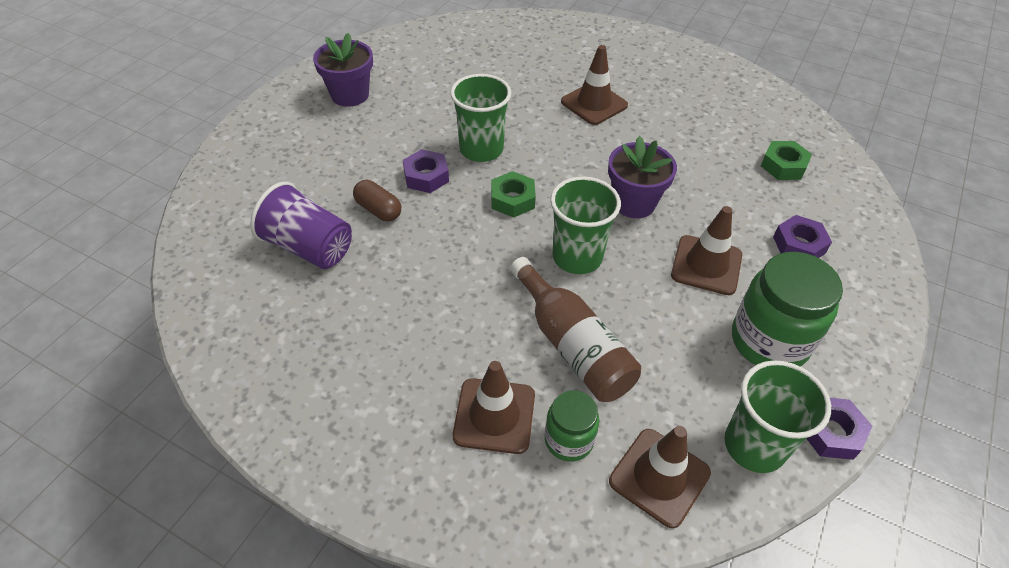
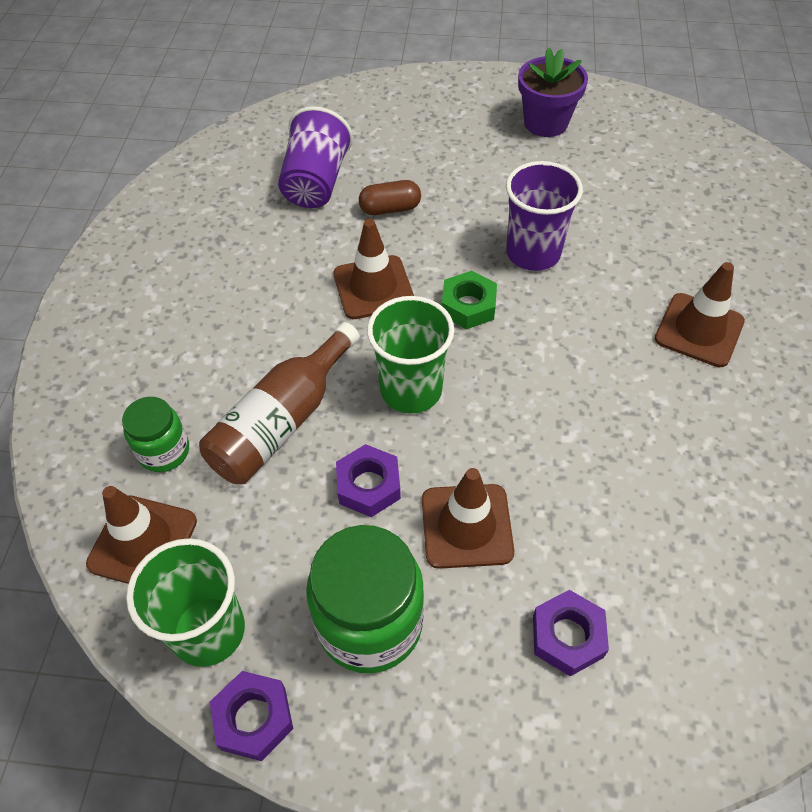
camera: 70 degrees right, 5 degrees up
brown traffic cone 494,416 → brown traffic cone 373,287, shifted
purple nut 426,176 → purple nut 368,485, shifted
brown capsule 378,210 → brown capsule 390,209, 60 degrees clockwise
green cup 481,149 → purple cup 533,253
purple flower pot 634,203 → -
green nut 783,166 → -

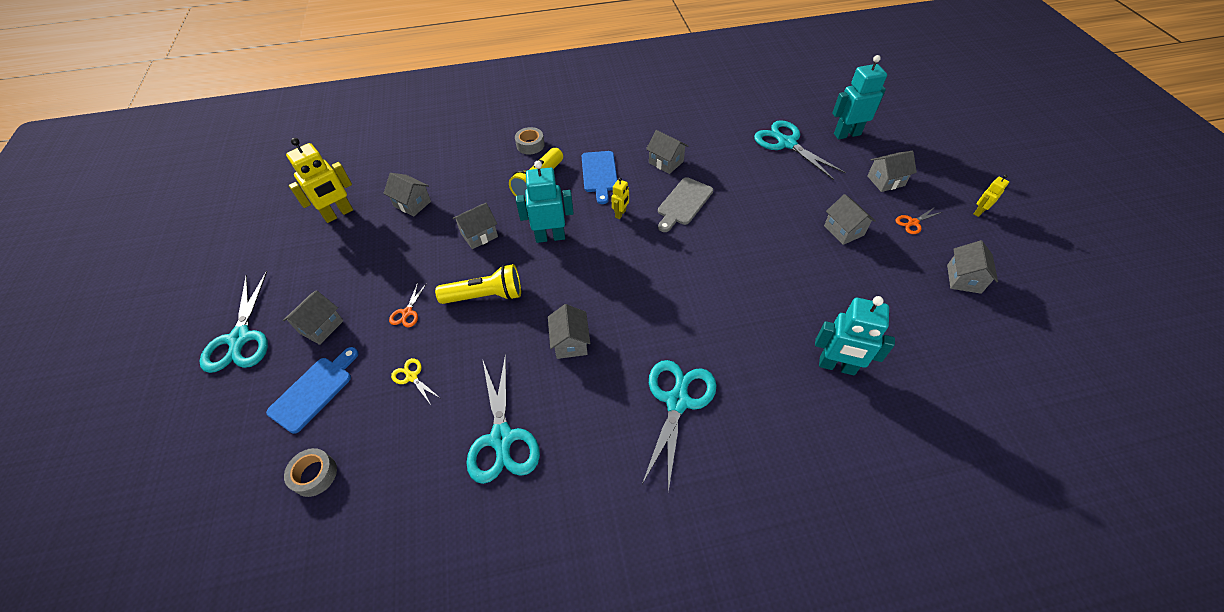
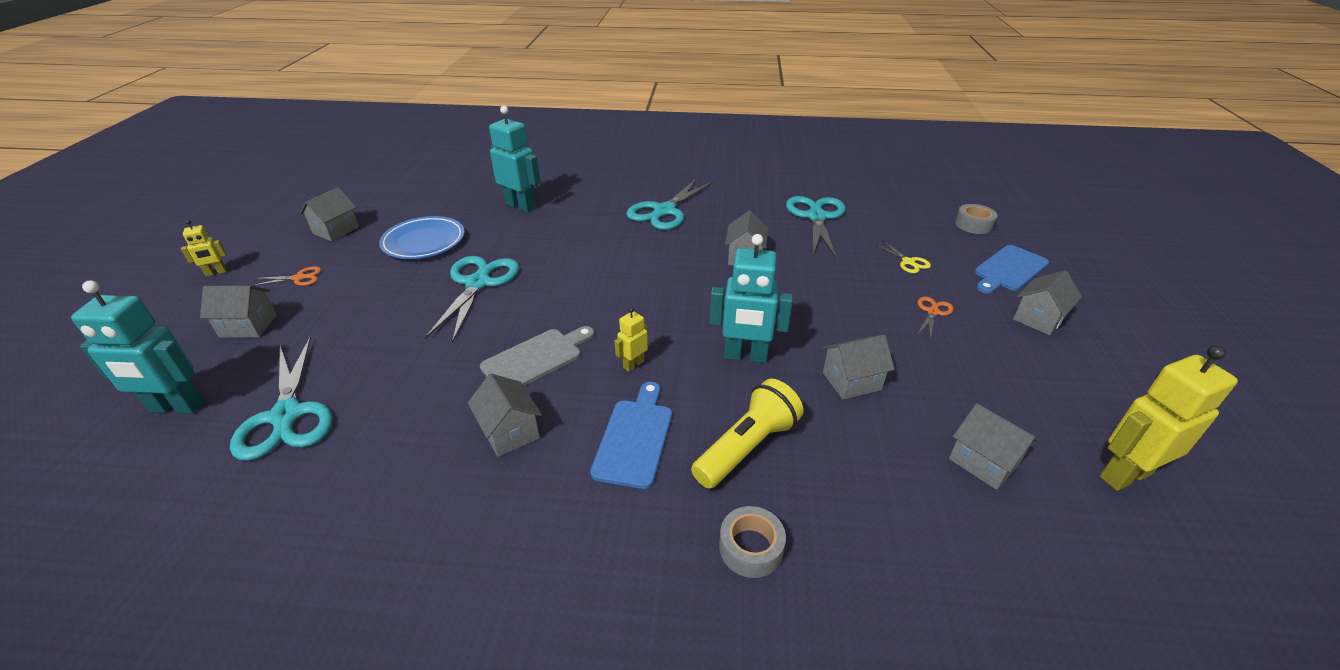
camera: 165 degrees left, 15 degrees down
- → blue plate 424,242
turquoise scissors 240,338 → turquoise scissors 478,283, shifted
yellow flashlight 485,296 → -
grey house 843,230 → -

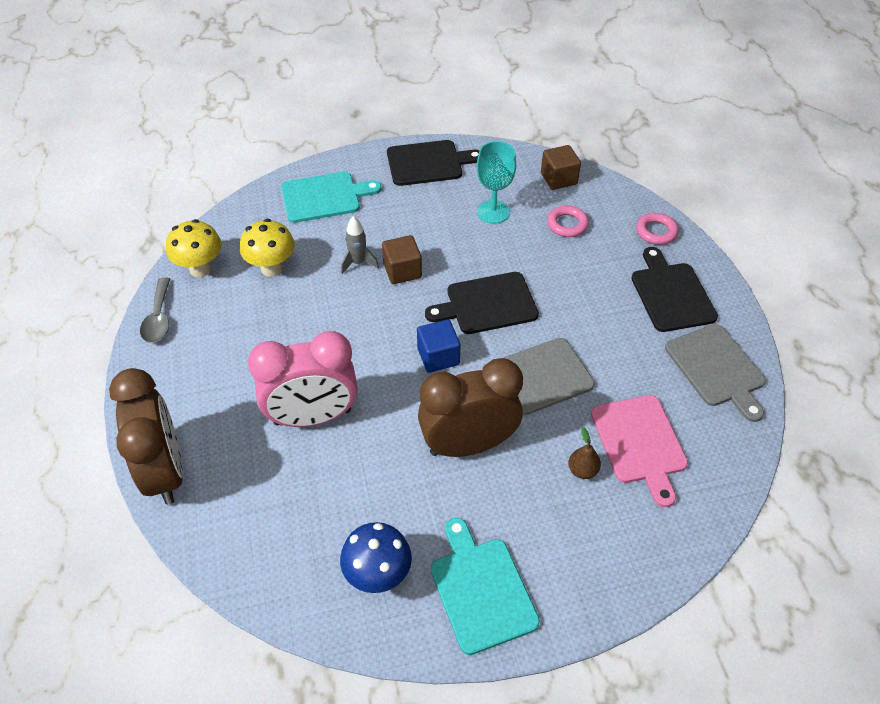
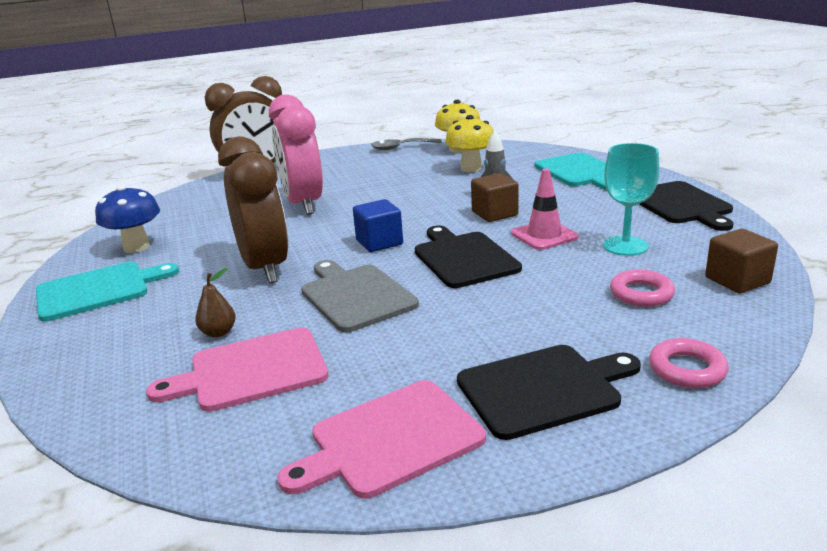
camera: 85 degrees right, 25 degrees down
grey cutting board 716,368 → pink cutting board 390,439
- → pink traffic cone 544,235

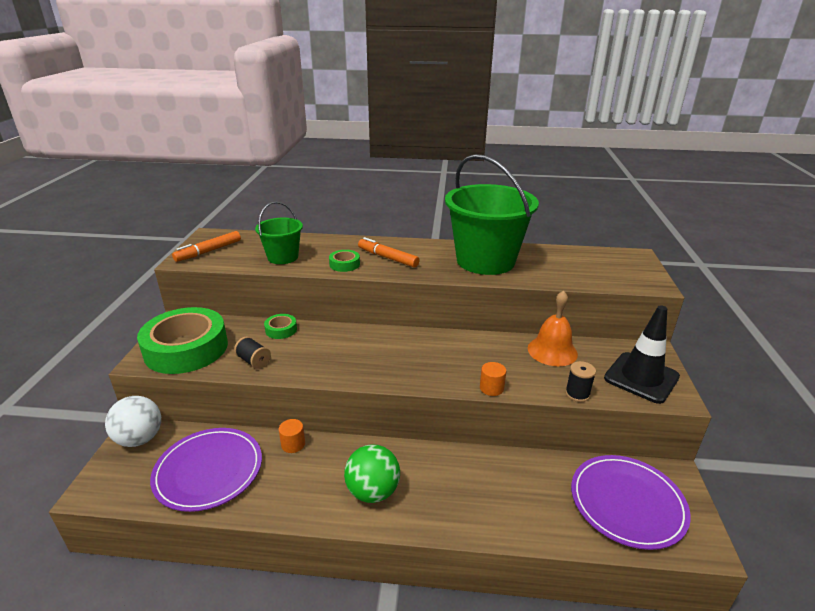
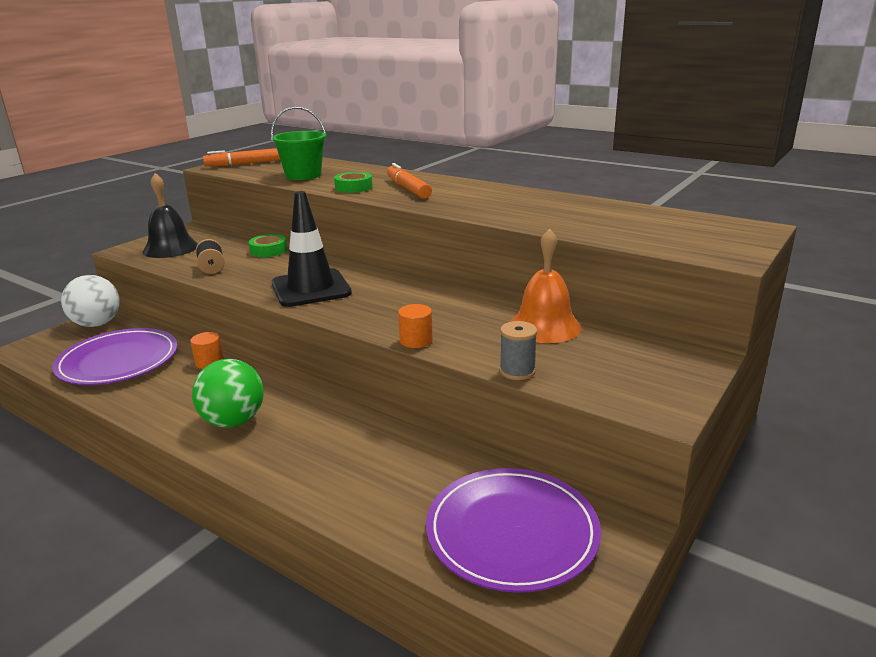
camera: 30 degrees right, 5 degrees down
green tape 186,348 → black bell 170,248
black traffic cone 641,377 → black traffic cone 311,288, shifted
black spool 577,394 → grey spool 517,371
green bucket 485,261 → -

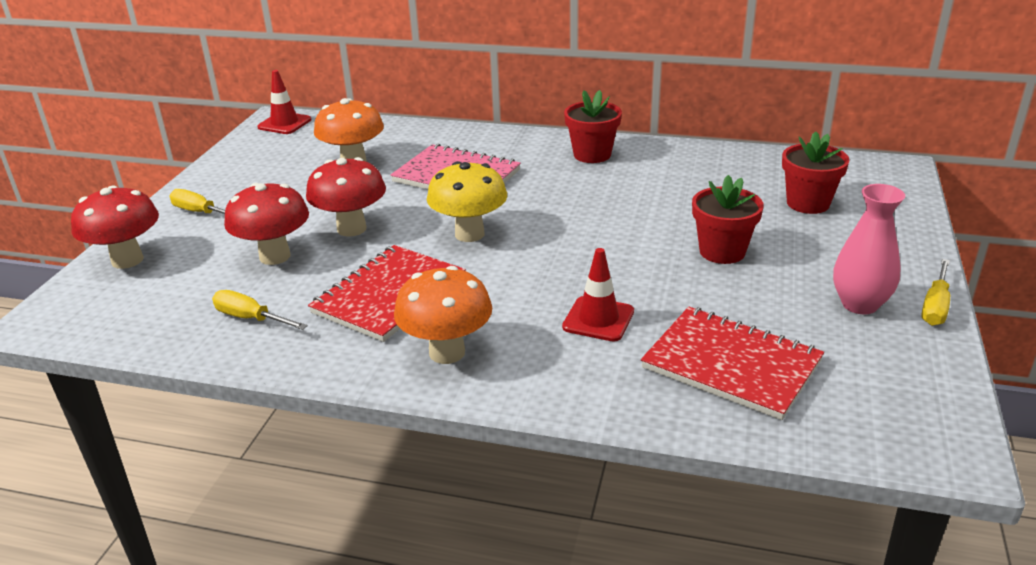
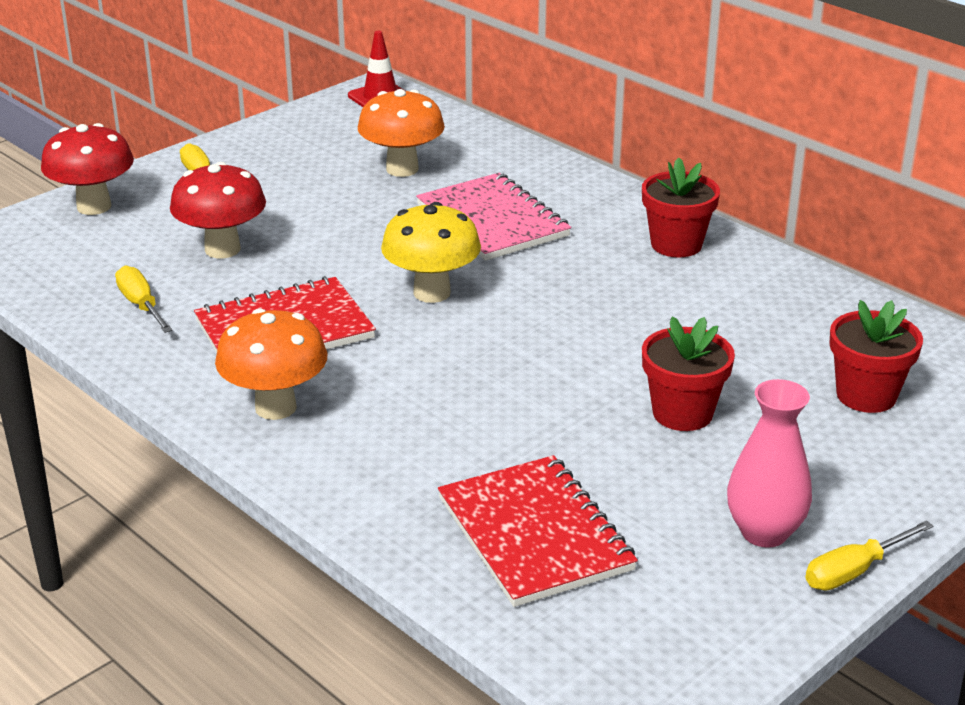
camera: 30 degrees right, 0 degrees up
red mushroom 351,229 → -
red traffic cone 598,319 → -

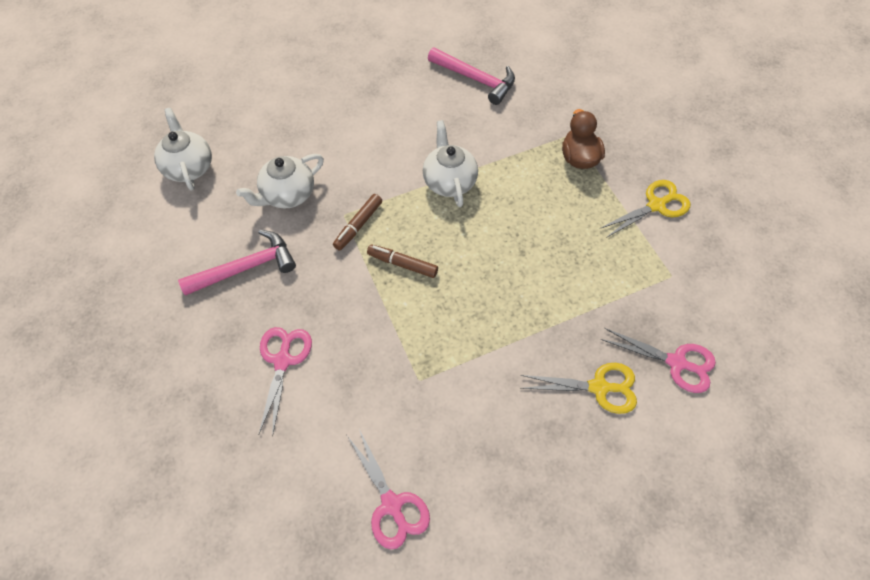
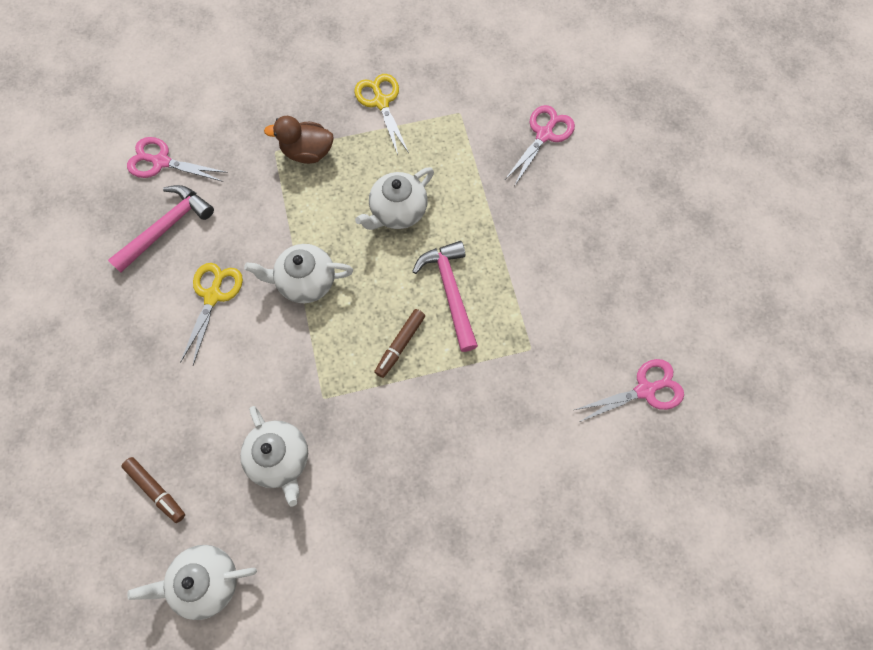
camera: 80 degrees left, 10 degrees up
brown marker 358,225 → brown marker 156,490, shifted
pink scissors 283,361 → pink scissors 161,162, shifted
yellow scissors 599,387 → yellow scissors 213,296, shifted
- → white teapot 397,211
pink hammer 246,267 → pink hammer 450,291, shifted

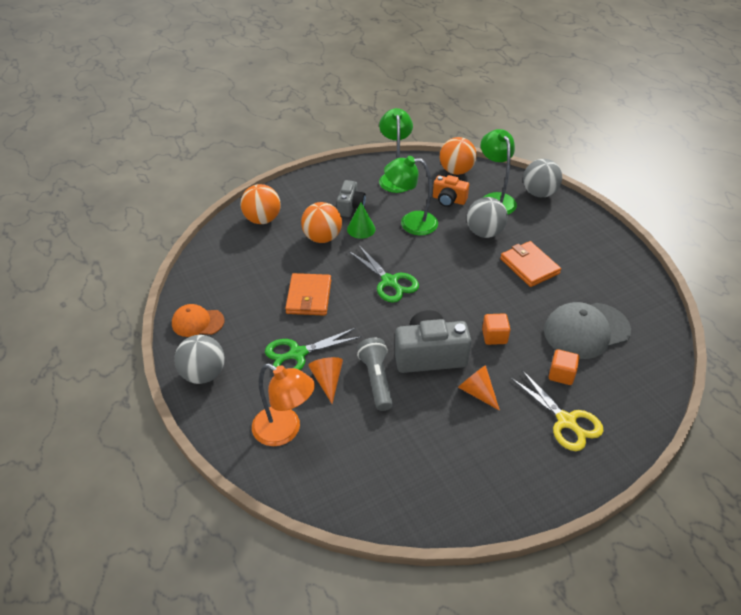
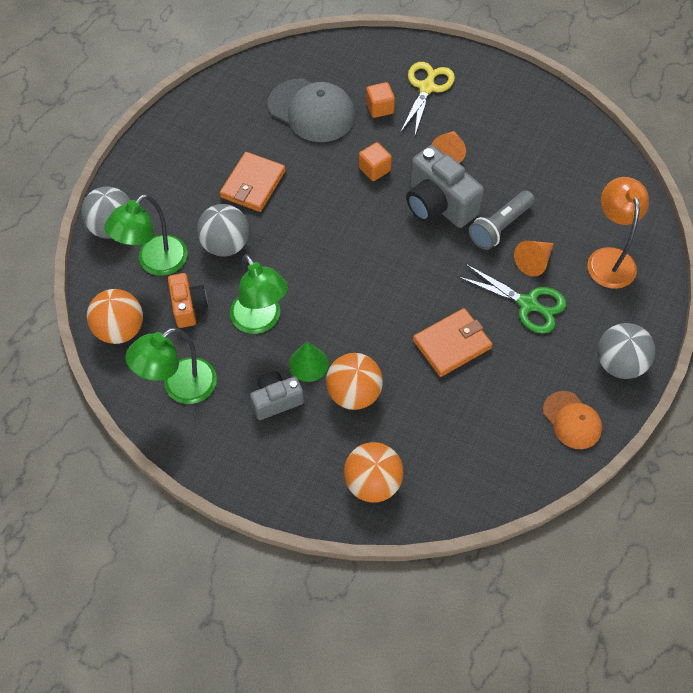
camera: 125 degrees left, 15 degrees up
green scissors 389,281 → -

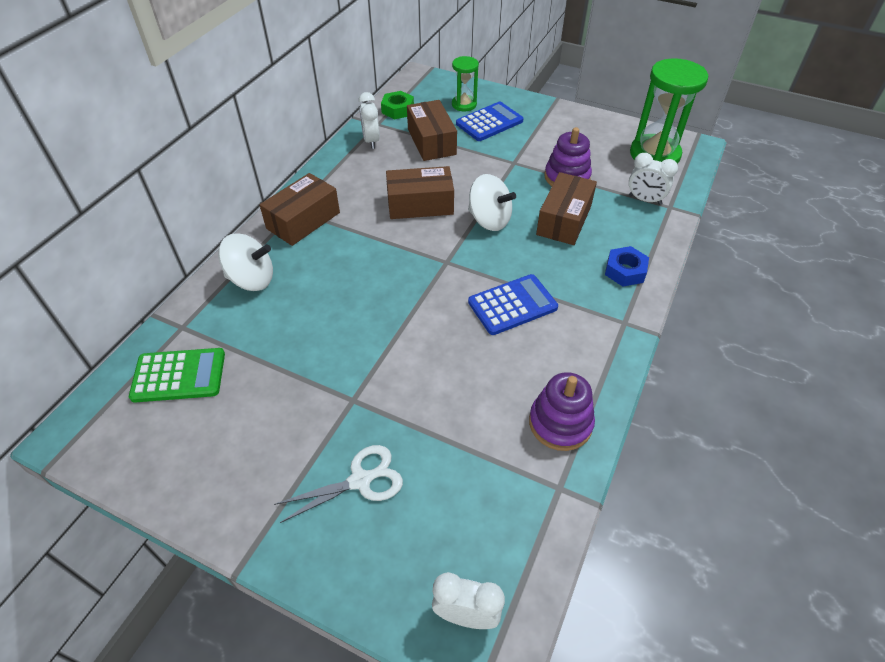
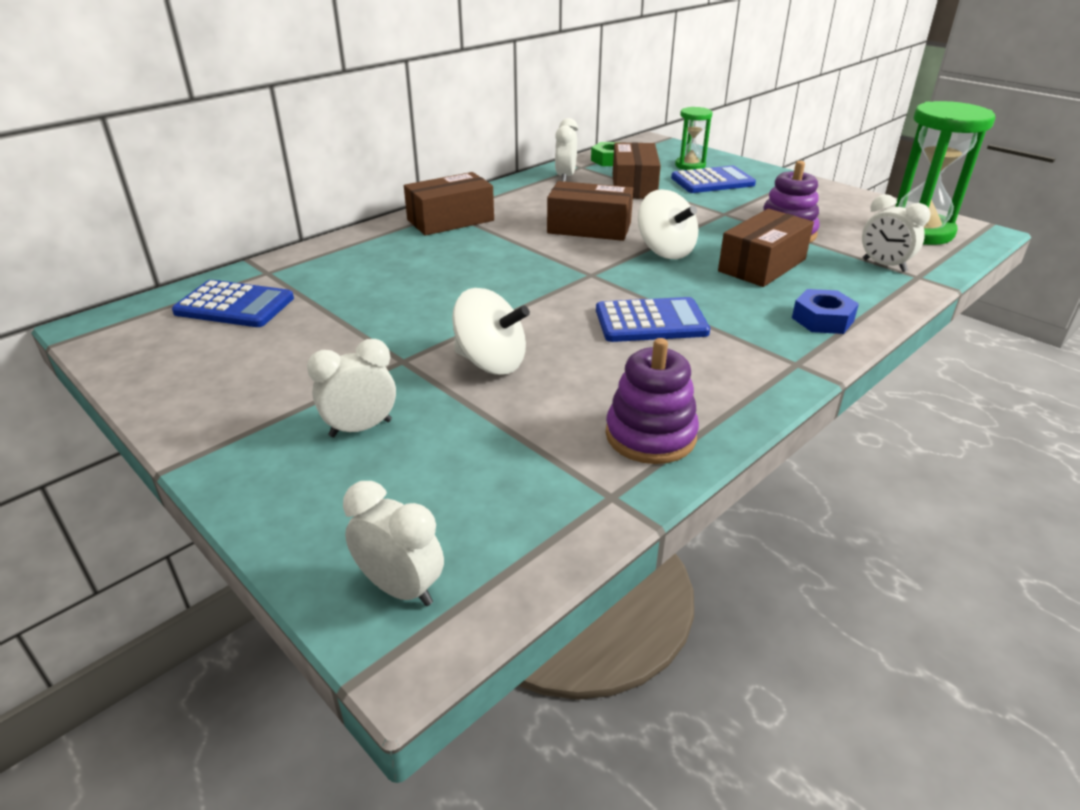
camera: 20 degrees right, 15 degrees down
green calculator 179,376 → blue calculator 234,305
white scissors 360,480 → white clock 360,428
white spinning top 252,279 → white spinning top 491,362, shifted

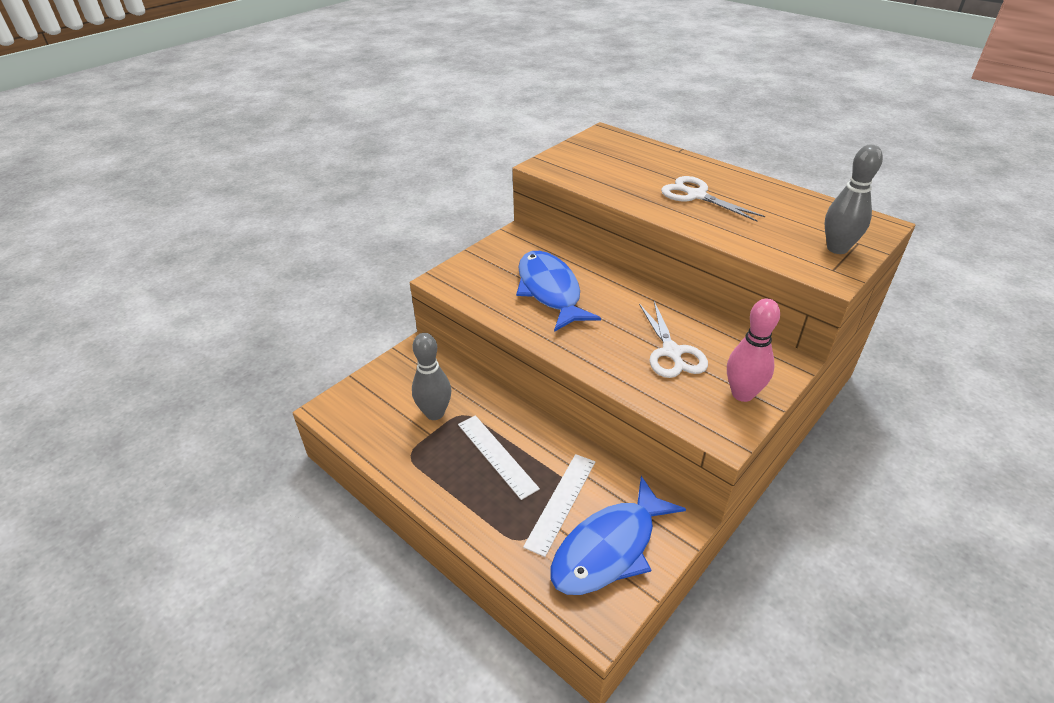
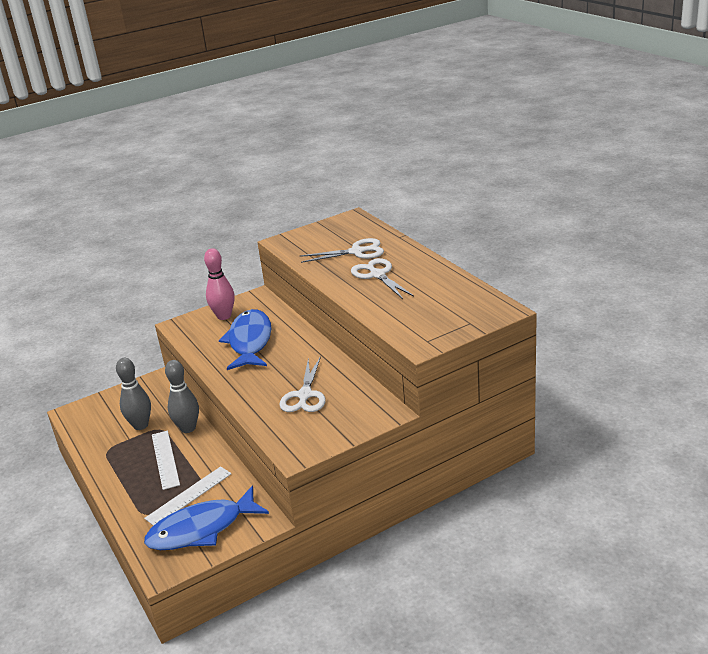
camera: 20 degrees right, 10 degrees down
grey bowling pin 837,248 → grey bowling pin 188,428, shifted
pink bowling pin 742,394 → pink bowling pin 224,316, shifted
- → white scissors 356,252

